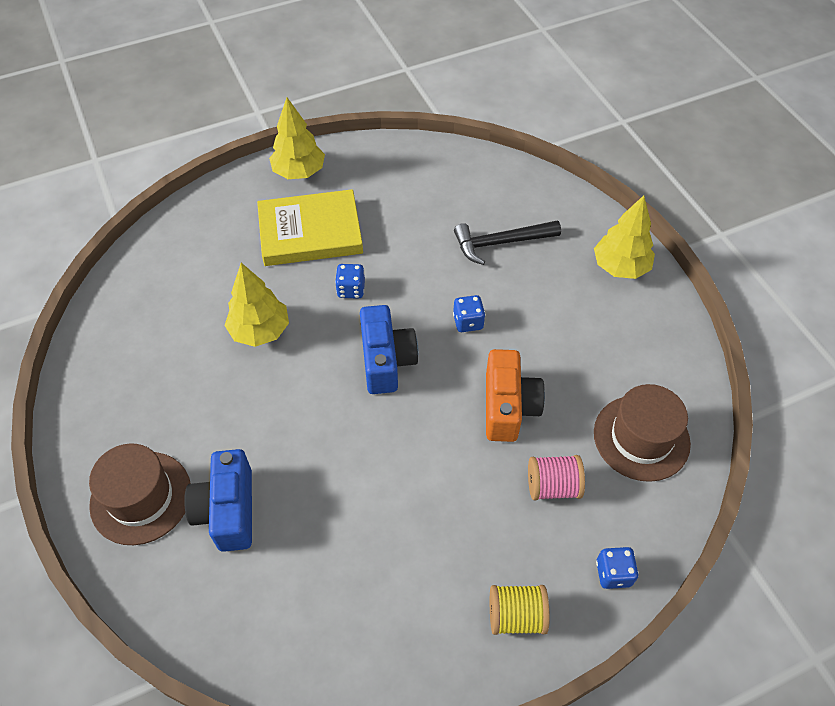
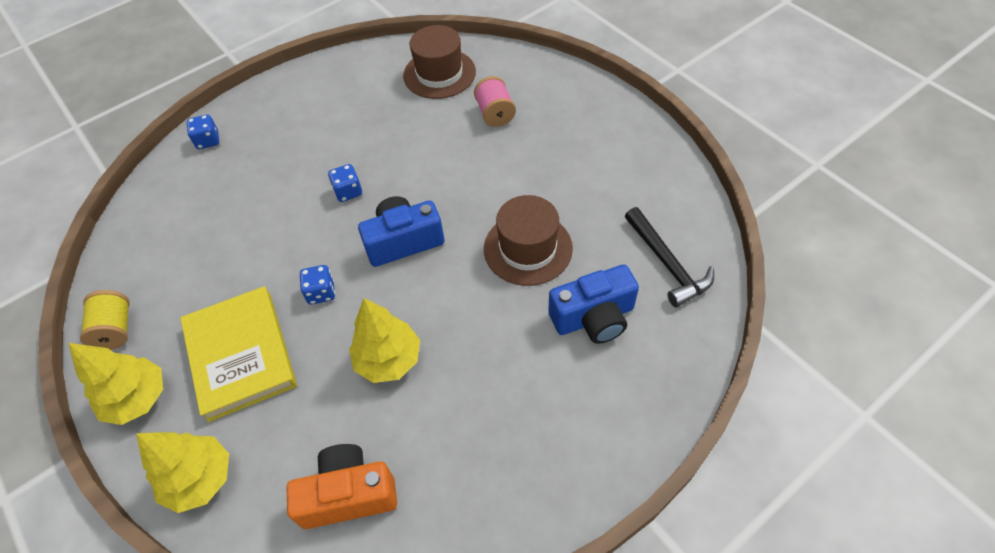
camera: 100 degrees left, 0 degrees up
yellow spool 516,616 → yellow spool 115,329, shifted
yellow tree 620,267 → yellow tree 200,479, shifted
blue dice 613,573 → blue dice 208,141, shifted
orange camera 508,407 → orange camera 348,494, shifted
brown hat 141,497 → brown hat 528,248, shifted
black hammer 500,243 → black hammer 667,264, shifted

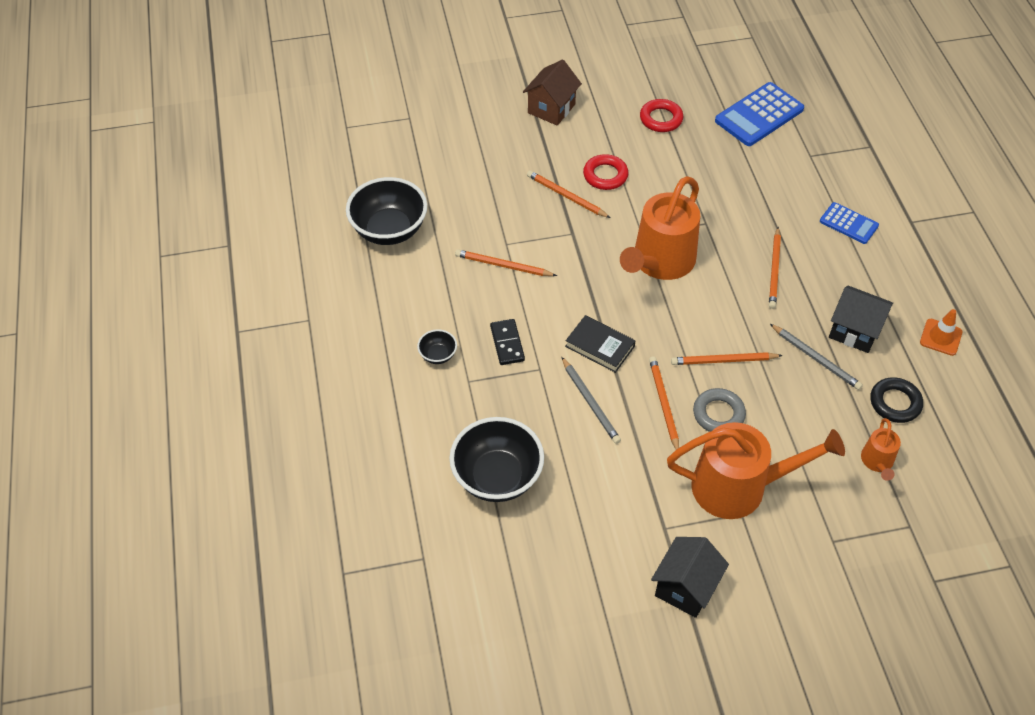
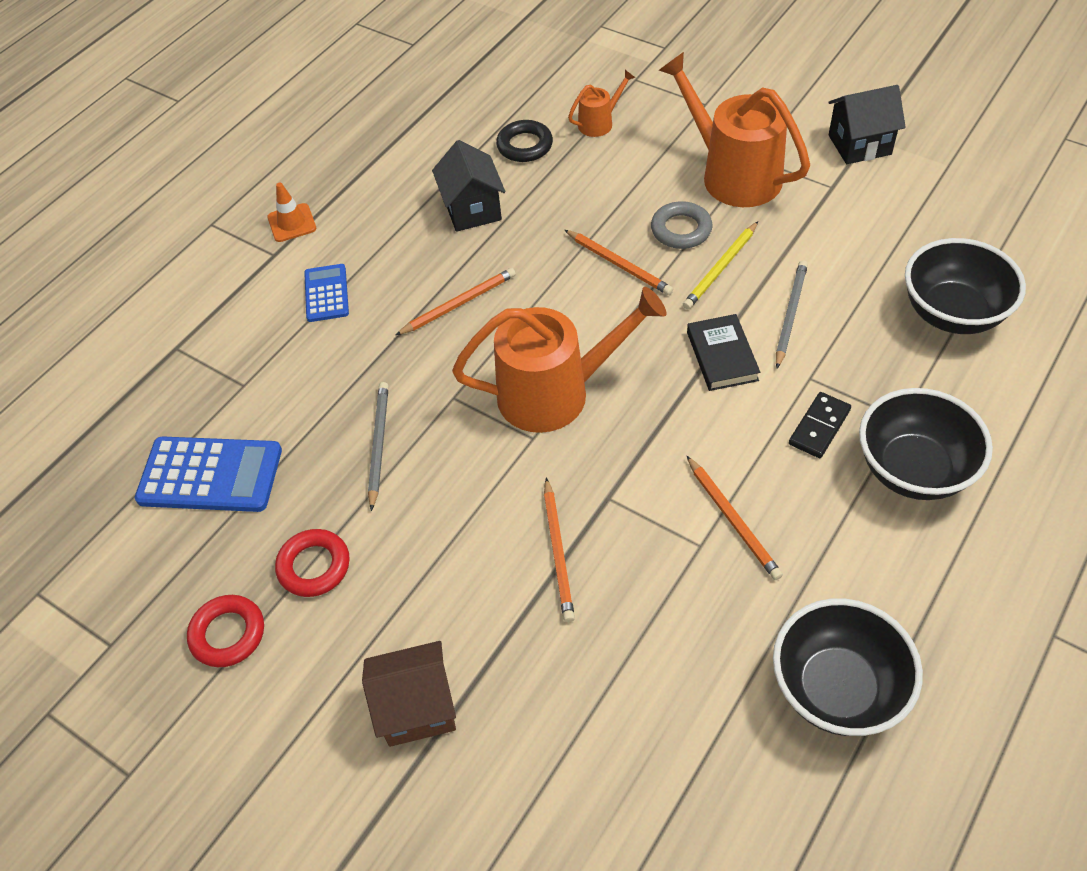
camera: 130 degrees left, 0 degrees up
red ring 605,175 → red ring 228,634, shifted
orange traffic cone 940,337 → orange traffic cone 292,223, shifted
grey pencil 816,358 → grey pencil 378,444, shifted
orange pencil 663,404 → yellow pencil 721,268
black bowl 438,355 → black bowl 913,469, x2.18

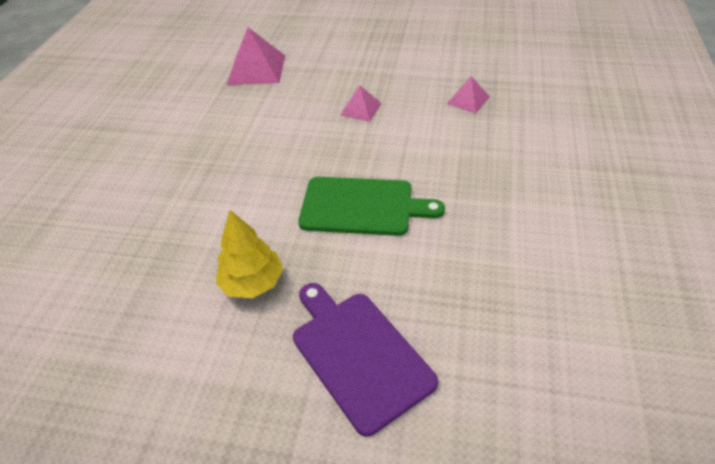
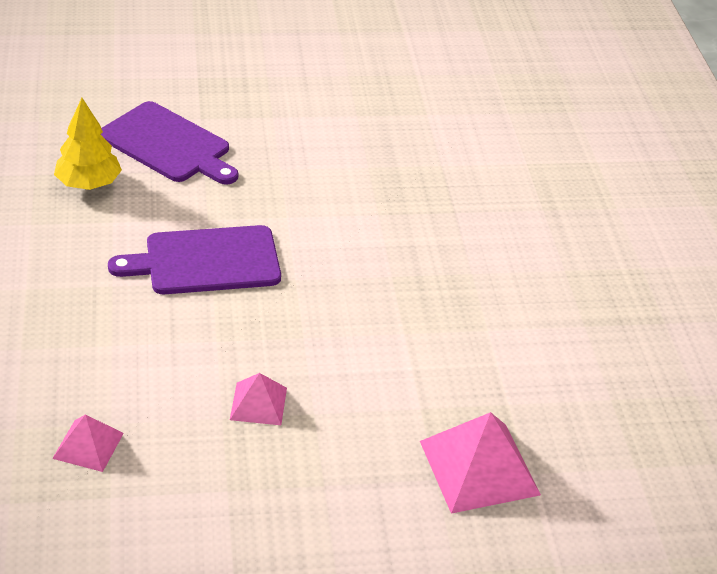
camera: 155 degrees right, 5 degrees down
yellow tree 252,283 → yellow tree 88,183, shifted
green cutting board 362,206 → purple cutting board 206,261

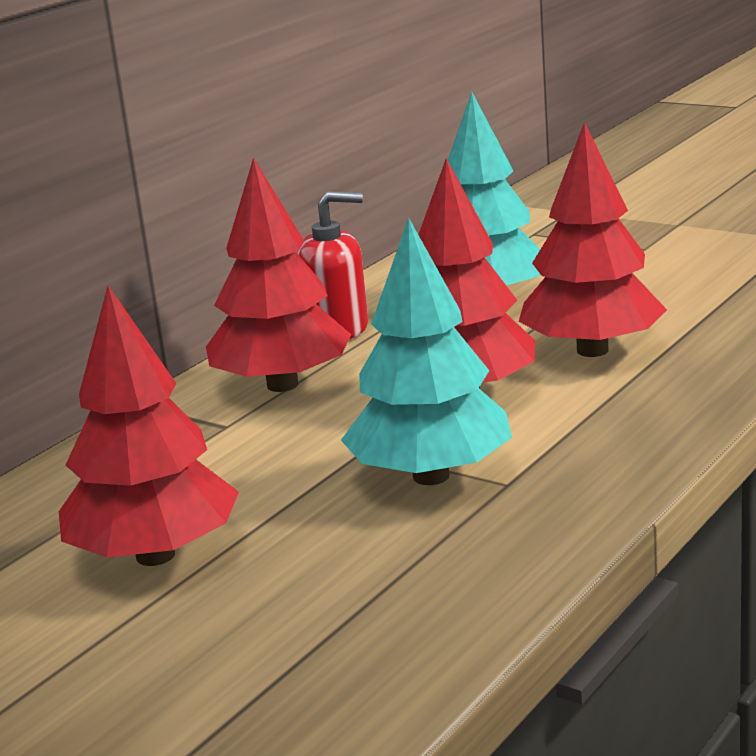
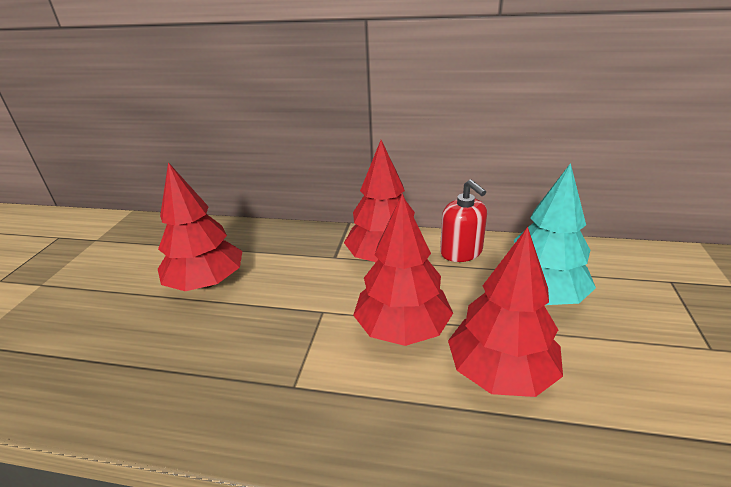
camera: 65 degrees right, 10 degrees up
turquoise tree 431,476 → -

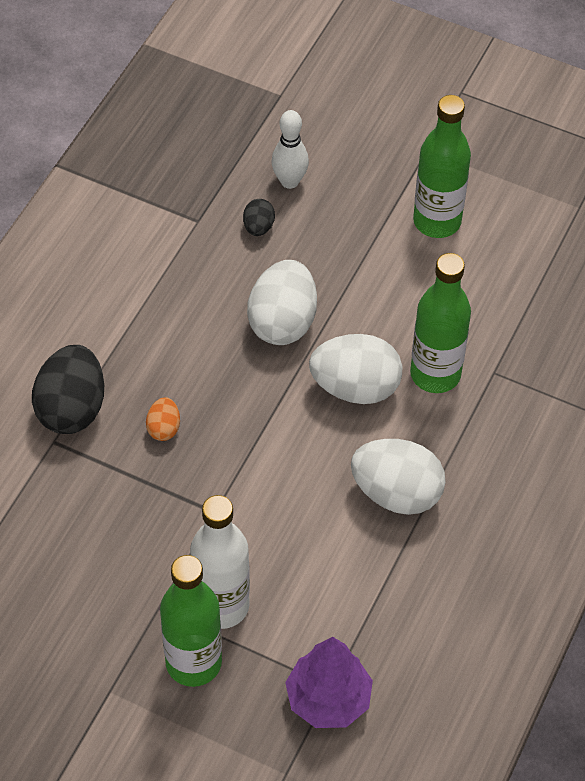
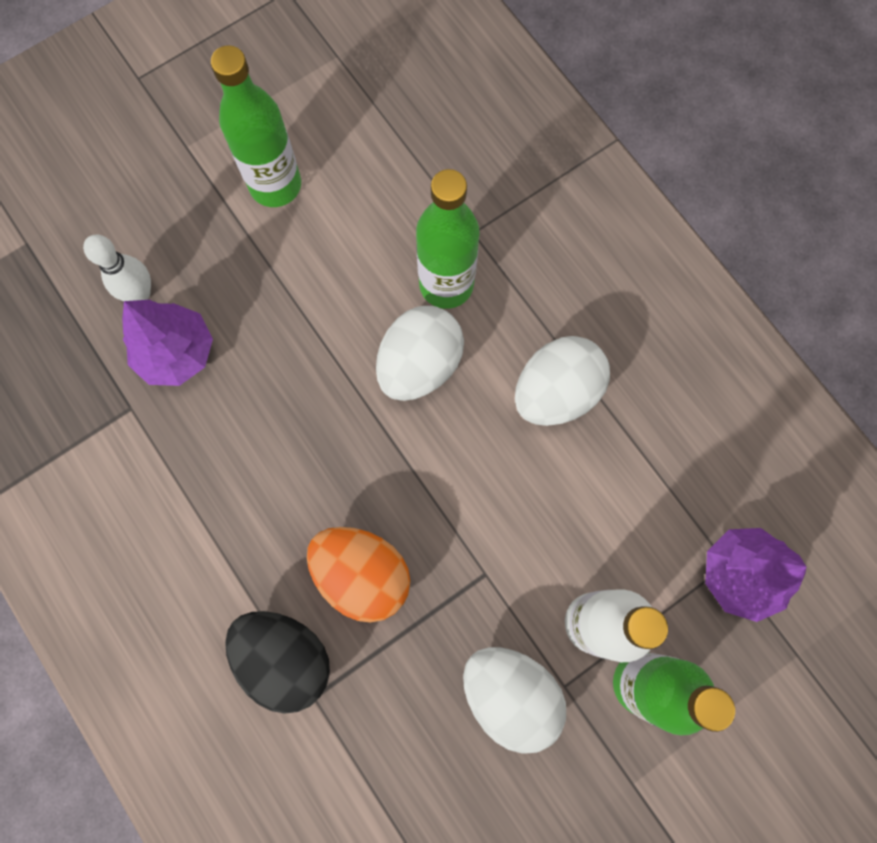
camera: 60 degrees left, 20 degrees up
black egg 258,227 → purple tree 177,353
orange egg 164,428 → orange egg 362,574, x2.07
white egg 282,322 → white egg 510,694, shifted

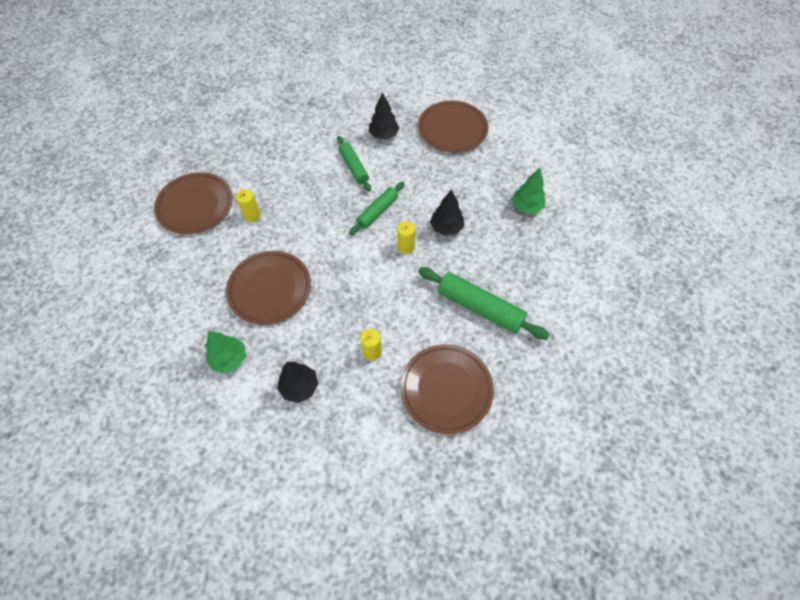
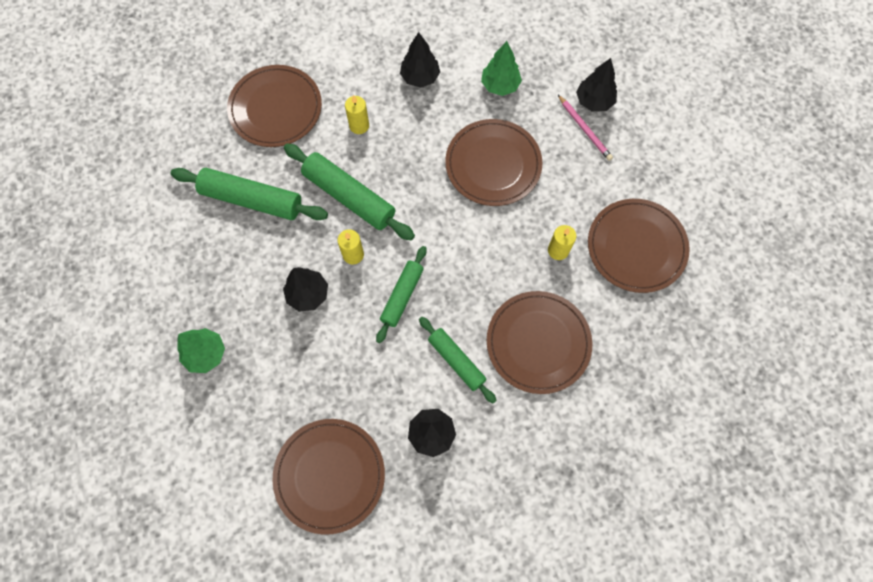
camera: 165 degrees right, 10 degrees up
- → green rolling pin 349,197
- → brown plate 538,343
- → pink pencil 584,129
- → black tree 594,101

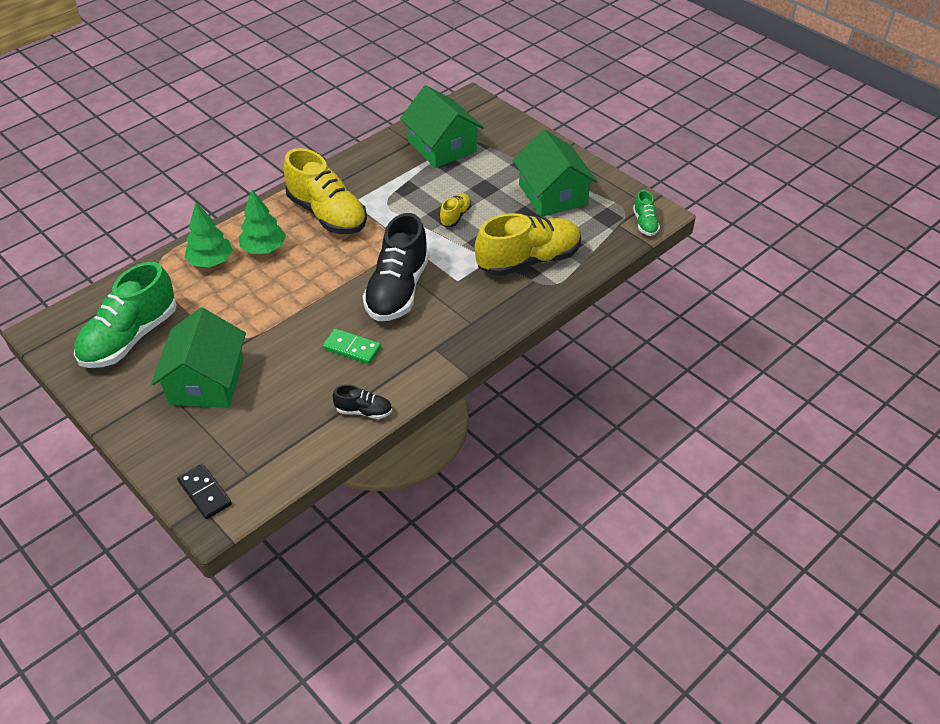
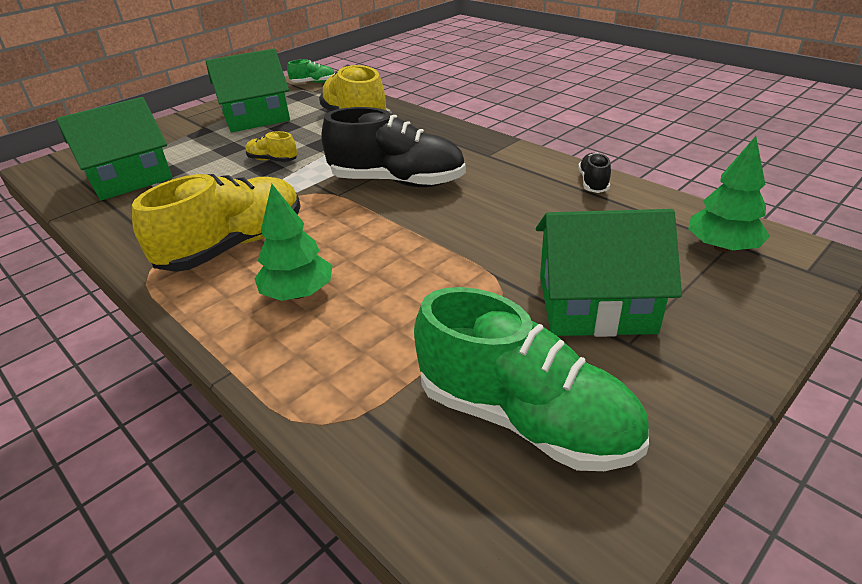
camera: 90 degrees left, 10 degrees down
green tree 211,261 → green tree 722,247, shifted
black domino 205,493 → -
green domino 352,348 → -

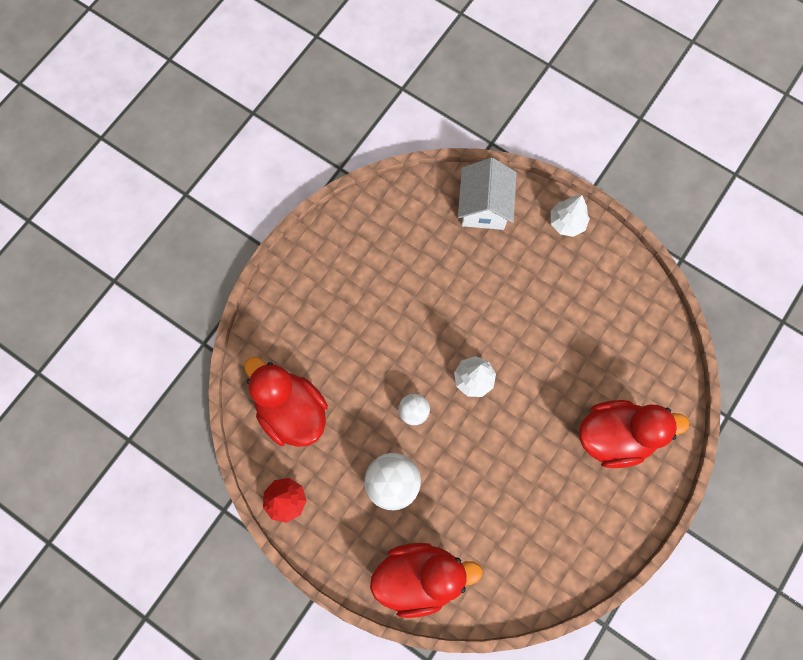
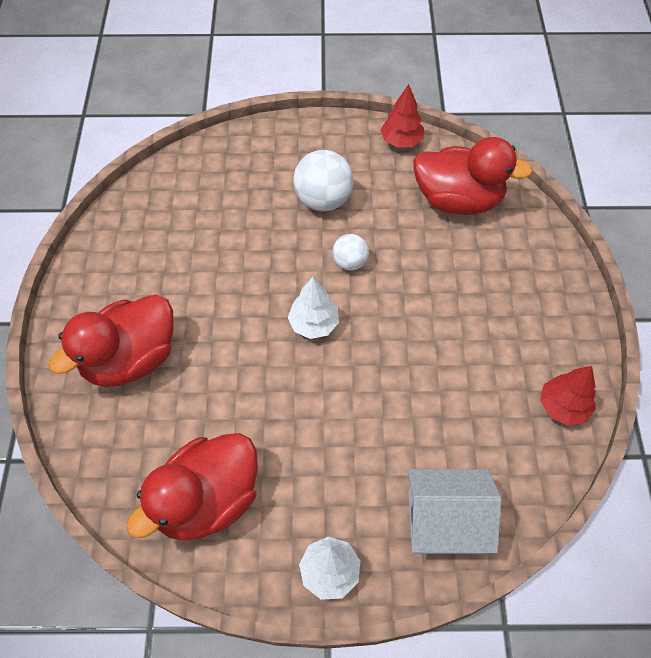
camera: 145 degrees right, 15 degrees down
red duck 419,577 → red duck 207,500, shifted
white house 484,206 → white house 445,521, 60 degrees counterclockwise
- → red tree 563,407

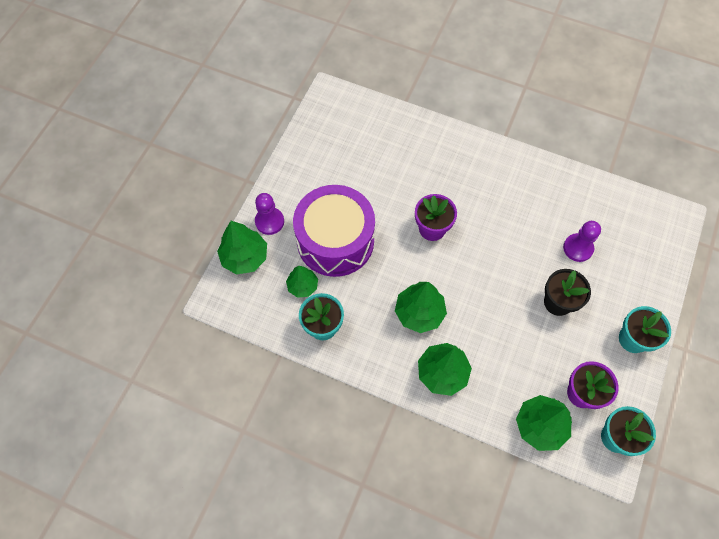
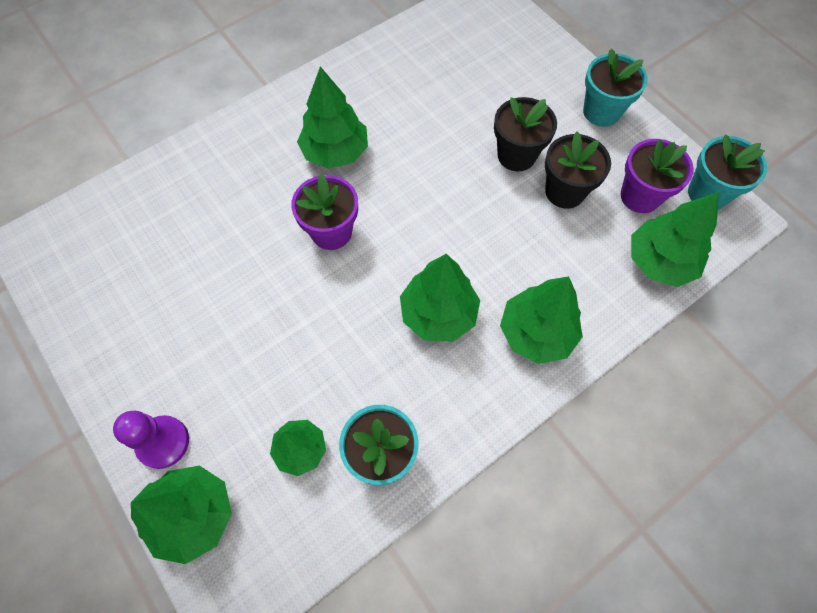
camera: 60 degrees left, 0 degrees up
- → green tree 335,152
- → black flower pot 565,191
purple drum 335,241 → -
purple pawn 578,248 → -

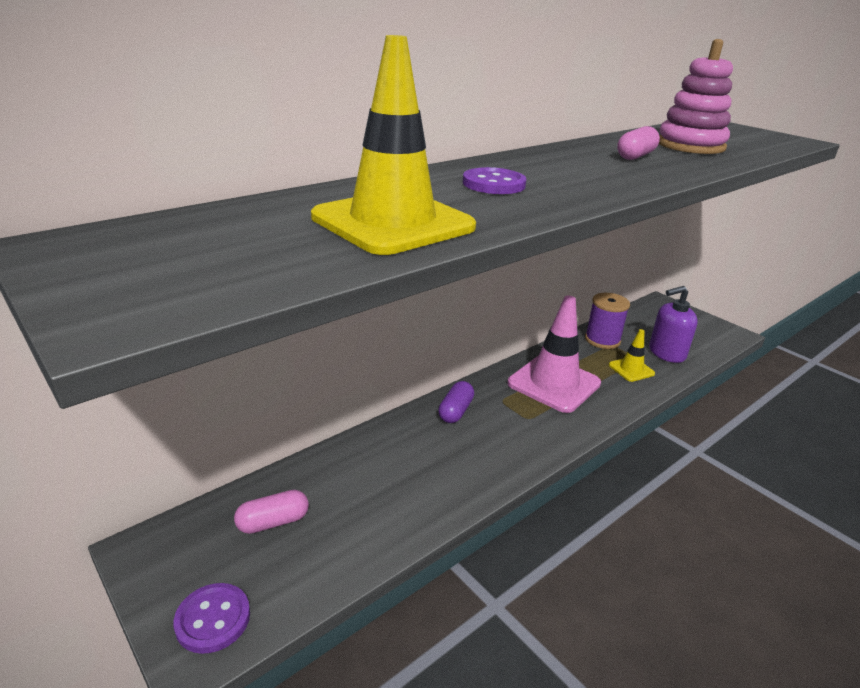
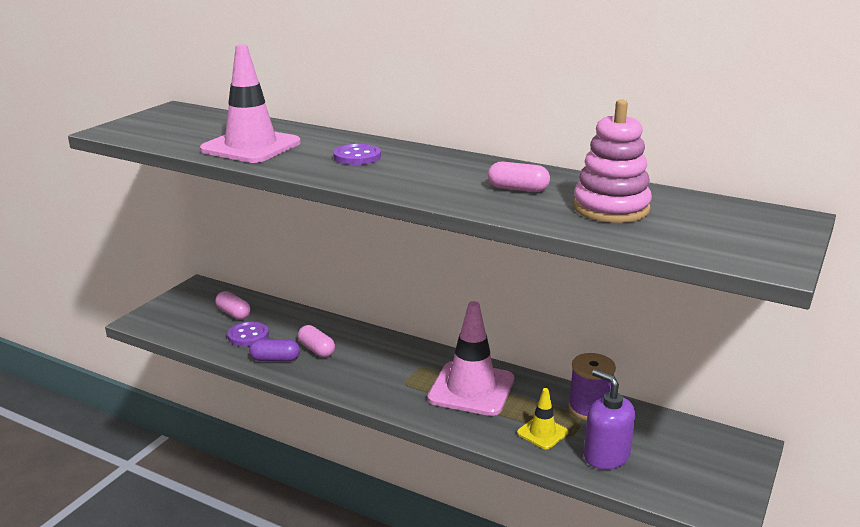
camera: 70 degrees right, 5 degrees down
yellow traffic cone 393,222 → pink traffic cone 251,146
purple button 213,619 → purple button 248,335, shifted
purple capsule 455,411 → purple capsule 275,359, shifted
- → pink capsule 316,350

